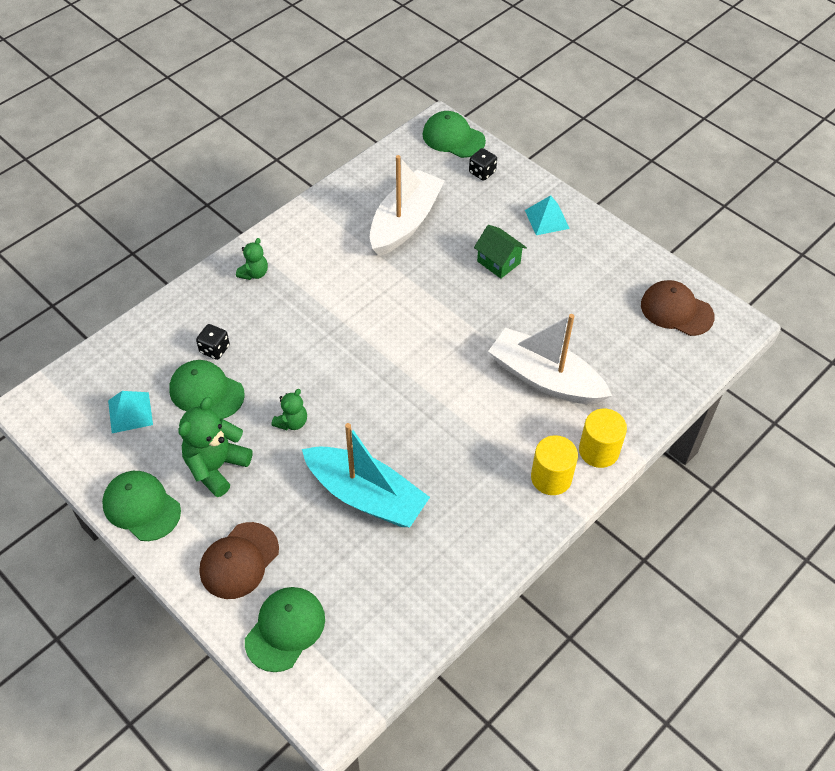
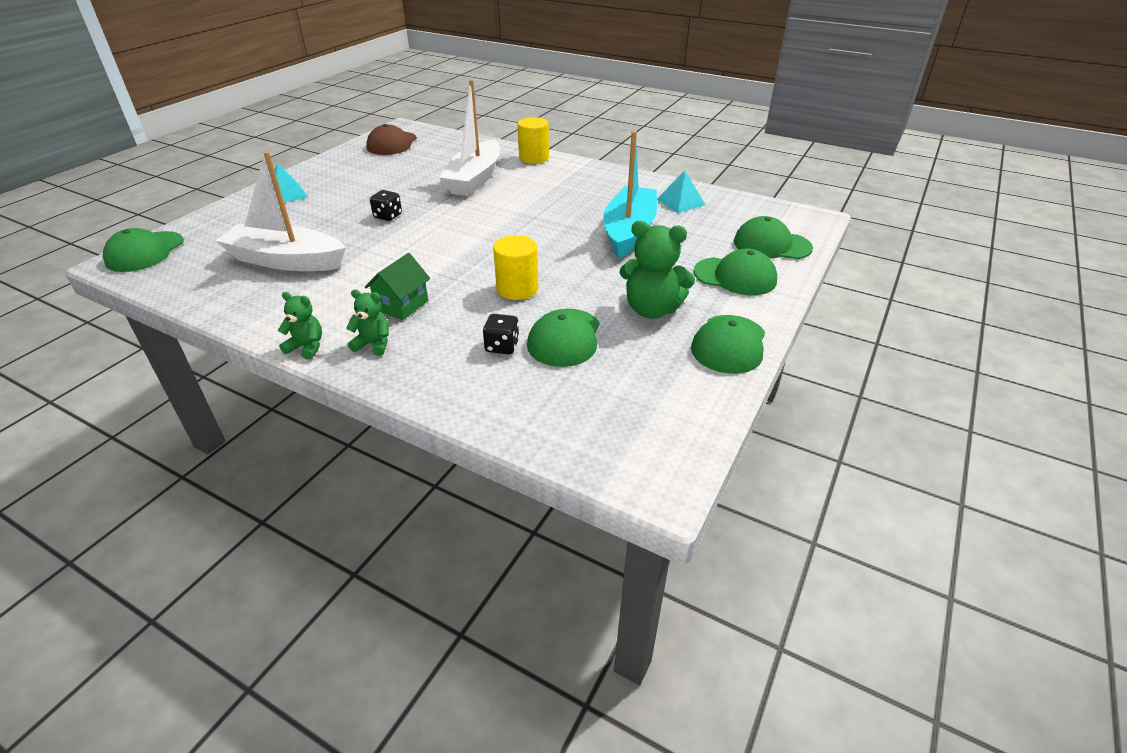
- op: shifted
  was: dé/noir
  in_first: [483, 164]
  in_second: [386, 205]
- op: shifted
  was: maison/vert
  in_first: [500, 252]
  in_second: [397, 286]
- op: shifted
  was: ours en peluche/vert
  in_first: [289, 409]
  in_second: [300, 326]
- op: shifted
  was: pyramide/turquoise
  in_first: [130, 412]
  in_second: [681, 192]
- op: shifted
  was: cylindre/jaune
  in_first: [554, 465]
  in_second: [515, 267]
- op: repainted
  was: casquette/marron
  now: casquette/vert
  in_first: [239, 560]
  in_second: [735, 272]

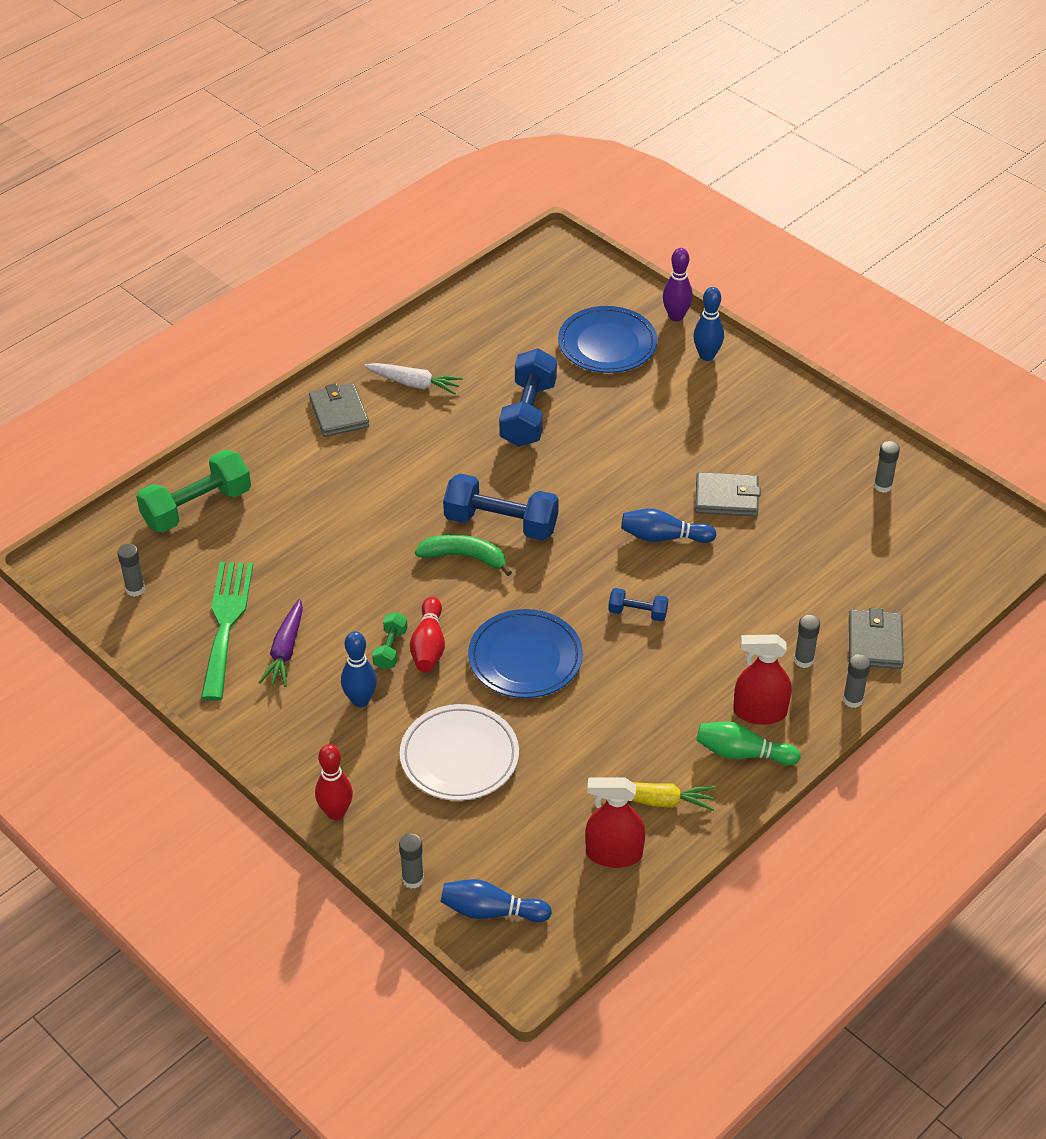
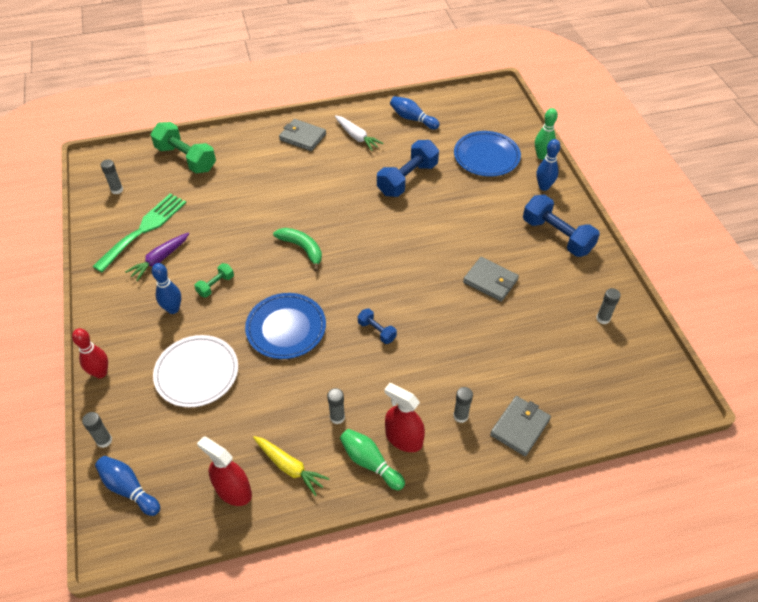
- op: repainted
  was: quille/violet
  now: quille/vert
  in_first: [678, 285]
  in_second: [546, 134]
- op: rotated
  was: portefeuille/gris
  in_first: [339, 410]
  in_second: [302, 135]
  clockwise: -75
- op: rotated
  was: haltère/vert
  in_first: [193, 491]
  in_second: [183, 147]
  clockwise: 45
- op: shifted
  was: haltère/bleu
  in_first: [501, 507]
  in_second: [561, 226]
- op: shifted
  was: quille/bleu
  in_first: [668, 526]
  in_second: [415, 113]
- op: gone
  was: quille/rouge
  in_first: [427, 634]
- op: shifted
  was: bâton de colle/gris
  in_first: [857, 681]
  in_second: [336, 406]

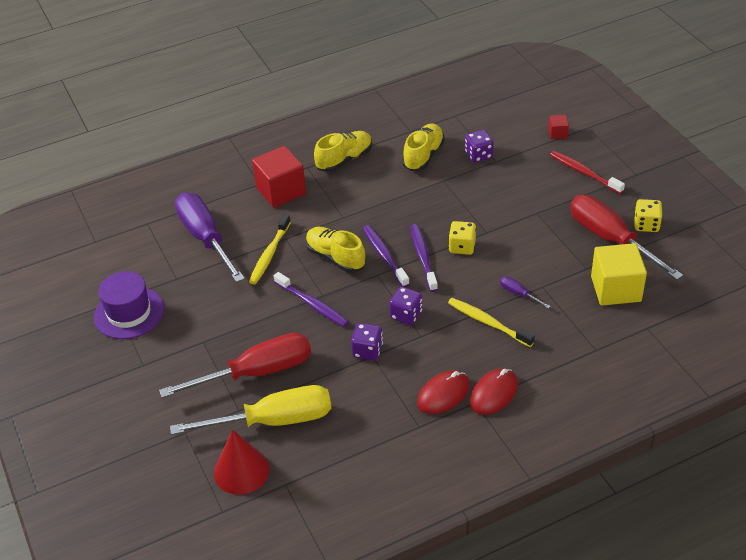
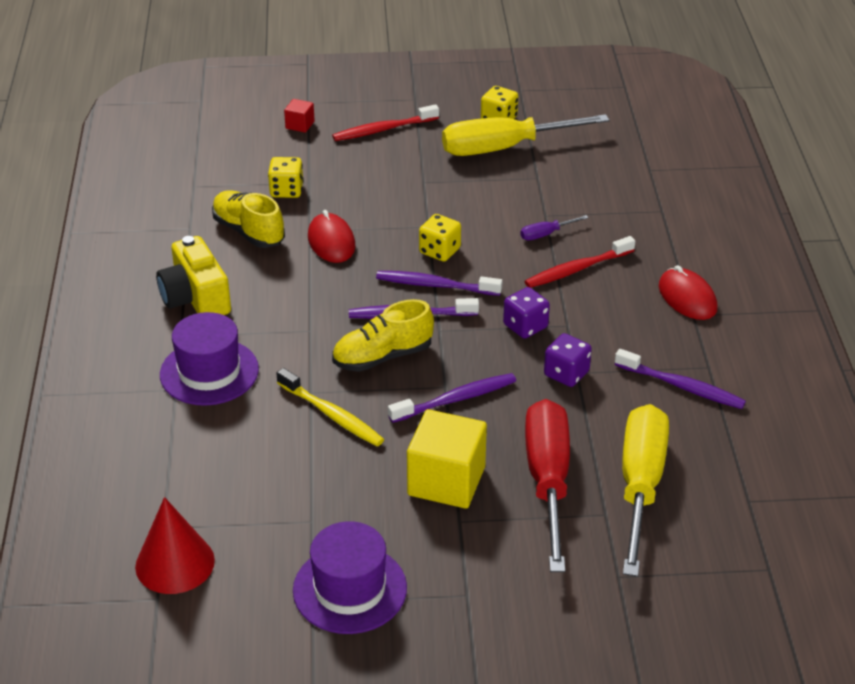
- op: repainted
  was: dé/violet
  now: dé/jaune
  in_first: [479, 146]
  in_second: [285, 177]
- op: swapped
  was: chaussure/jaune
  now: appareil photo/jaune
  in_first: [343, 151]
  in_second: [193, 275]
- op: swapped
  was: cube/rouge
  now: chapeau/violet
  in_first: [279, 177]
  in_second: [209, 359]
- op: gone
  was: tournevis/violet
  in_first: [210, 237]
- op: repainted
  was: tournevis/rouge
  now: tournevis/jaune
  in_first: [626, 237]
  in_second: [526, 135]
- op: shifted
  was: cube/jaune
  in_first: [619, 274]
  in_second: [447, 459]
- op: repainted
  was: brosse à dents/jaune
  now: brosse à dents/rouge
  in_first: [491, 322]
  in_second: [579, 262]
- op: shifted
  was: souris/rouge
  in_first: [443, 392]
  in_second: [331, 236]
- op: shifted
  was: cône/rouge
  in_first: [242, 462]
  in_second: [175, 545]
- op: new
  now: brosse à dents/violet
  in_second: [680, 379]

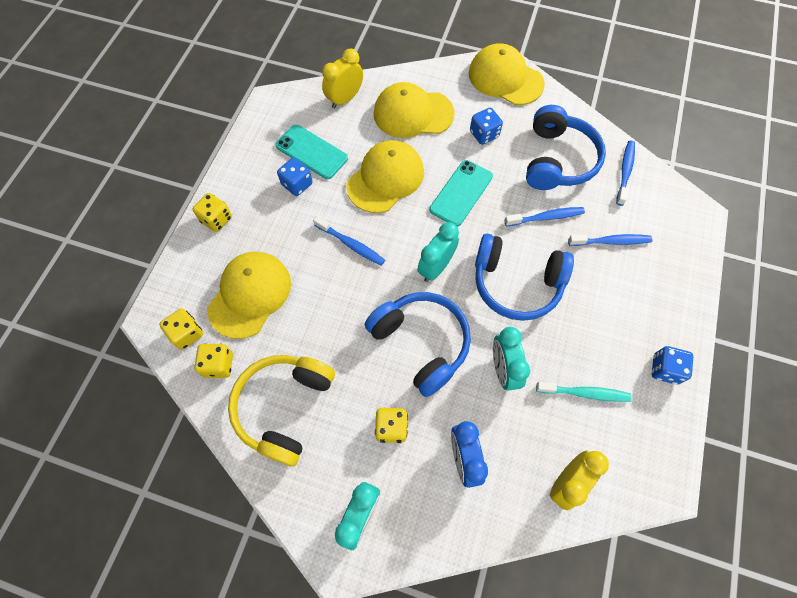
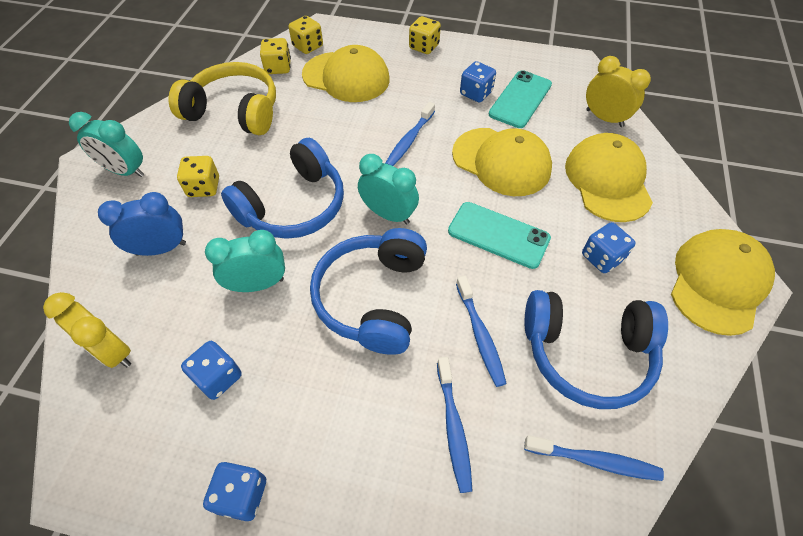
- op: swapped
  was: brosse à dents/turquoise
  now: dé/bleu
  in_first: [583, 392]
  in_second: [211, 370]

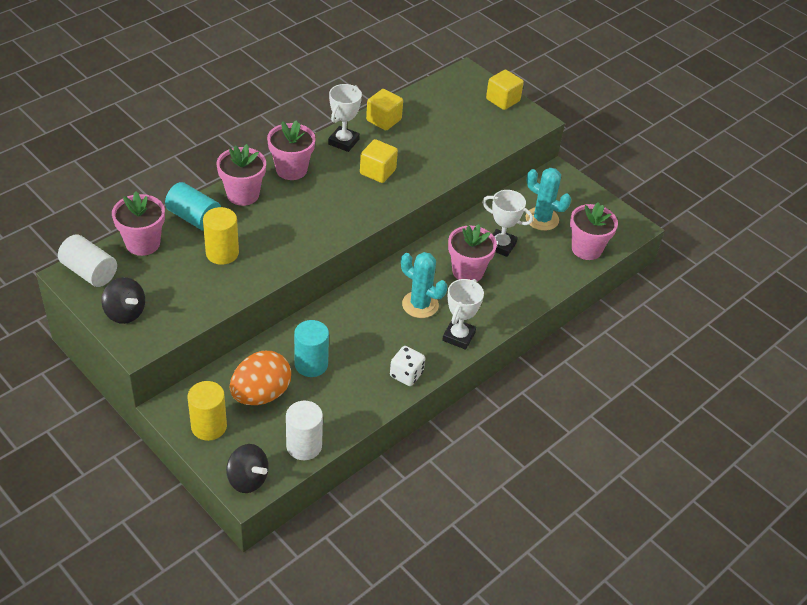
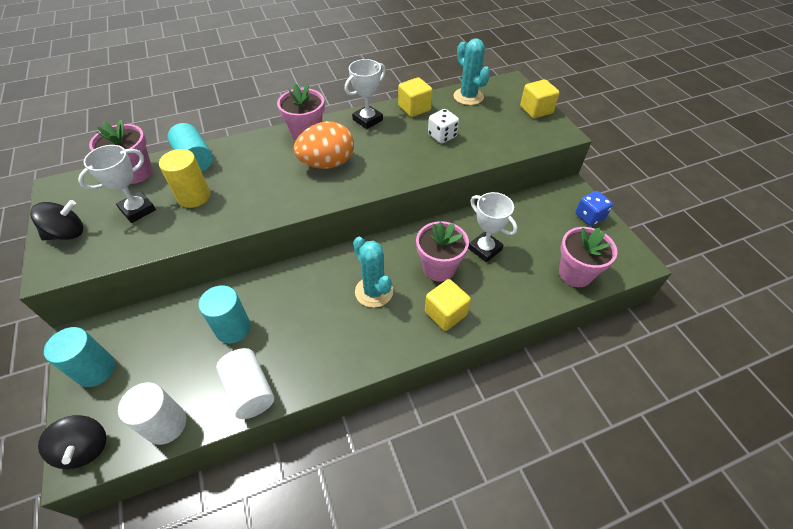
- op: shifted
  was: cube/jaune
  in_first: [379, 161]
  in_second: [448, 305]
- op: gone
  was: pot de fleurs/rose
  in_first: [241, 175]
- op: shifted
  was: cactus/turquoise
  in_first: [548, 199]
  in_second: [472, 71]
- op: shifted
  was: cylindre/blanc
  in_first: [87, 260]
  in_second: [245, 383]
- op: rotated
  was: toupie/noir
  in_first: [123, 300]
  in_second: [56, 220]
  clockwise: -90
- op: shifted
  was: trophée/blanc
  in_first: [463, 314]
  in_second: [117, 184]
- op: shifted
  was: dé/blanc
  in_first: [407, 366]
  in_second: [443, 126]
- op: shifted
  was: œuf/orange
  in_first: [260, 378]
  in_second: [324, 145]
- op: repainted
  was: cylindre/jaune
  now: cylindre/turquoise
  in_first: [207, 411]
  in_second: [79, 357]
- op: new
  now: dé/bleu
  in_second: [594, 208]

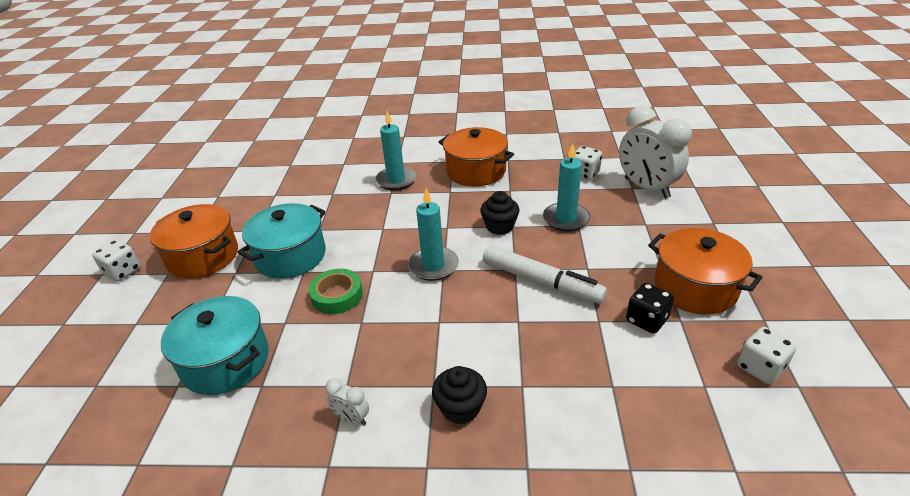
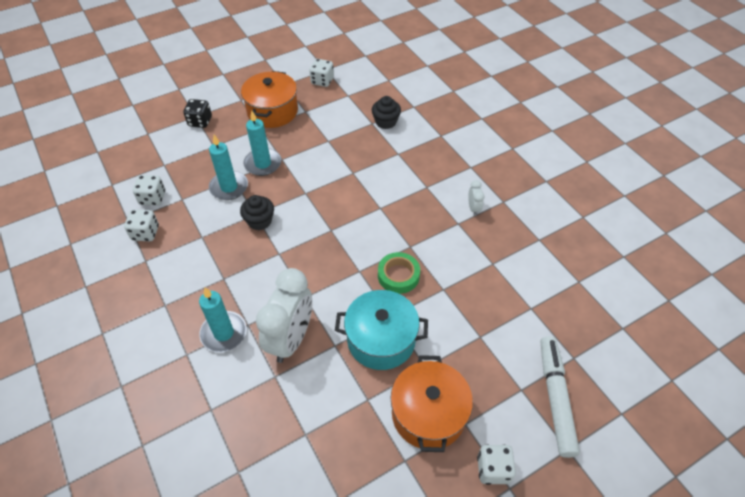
- op: shifted
  was: réveil/blanc
  in_first: [655, 151]
  in_second: [284, 315]
- op: gone
  was: marmite/orange
  in_first: [476, 157]
- op: shifted
  was: bougie/turquoise
  in_first: [433, 234]
  in_second: [262, 143]
- op: shifted
  was: feutre/blanc
  in_first: [545, 274]
  in_second: [560, 397]
- op: shifted
  was: dé/noir
  in_first: [650, 308]
  in_second: [197, 113]
- op: gone
  was: marmite/turquoise
  in_first: [215, 345]
- op: shifted
  was: muffin/noir
  in_first: [459, 395]
  in_second: [386, 112]
- op: new
  now: dé/blanc
  in_second: [141, 225]

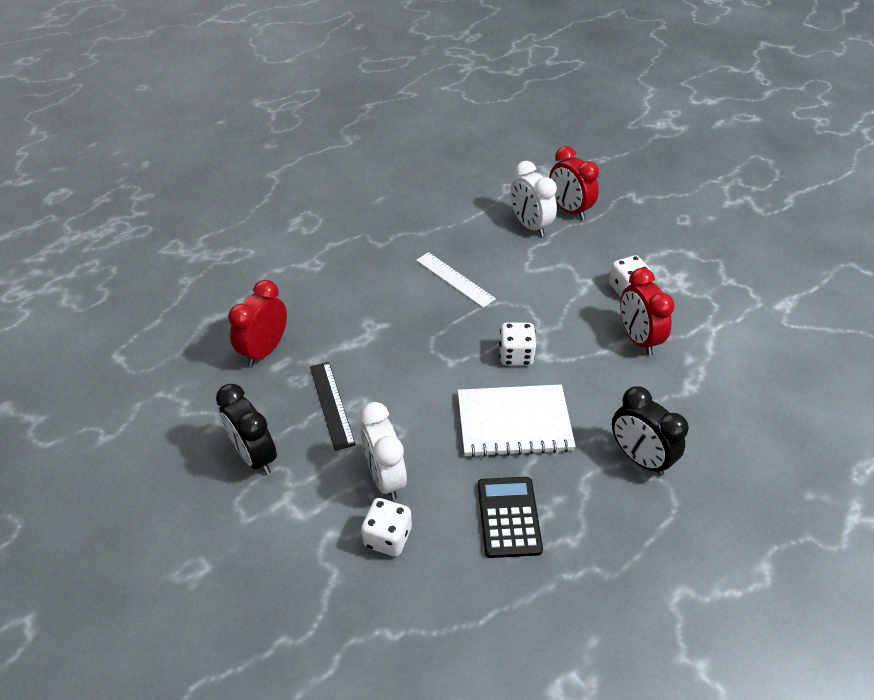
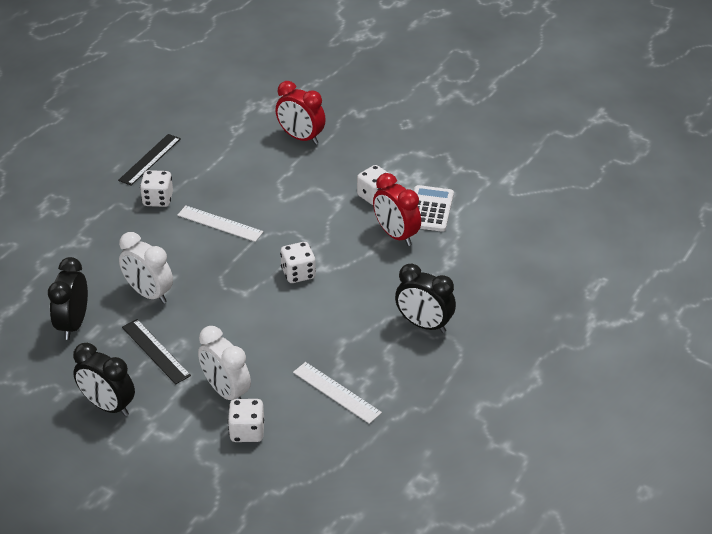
- op: shifted
  was: réveil/blanc
  in_first: [533, 199]
  in_second: [146, 268]
- op: repainted
  was: réveil/rouge
  now: réveil/noir
  in_first: [257, 323]
  in_second: [68, 298]
- op: gone
  was: carnet/blanc
  in_first: [517, 421]
- op: swapped
  was: calculatrice/noir
  now: règle/blanc
  in_first: [510, 517]
  in_second: [337, 393]
- op: new
  now: règle/noir
  in_second: [149, 160]
- op: new
  now: dé/blanc
  in_second: [156, 188]
- op: new
  now: calculatrice/blanc
  in_second: [434, 208]

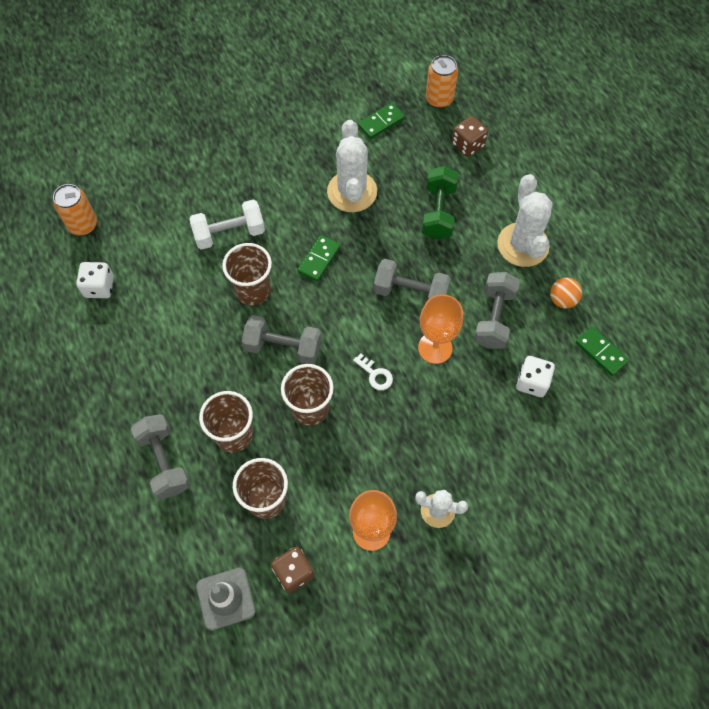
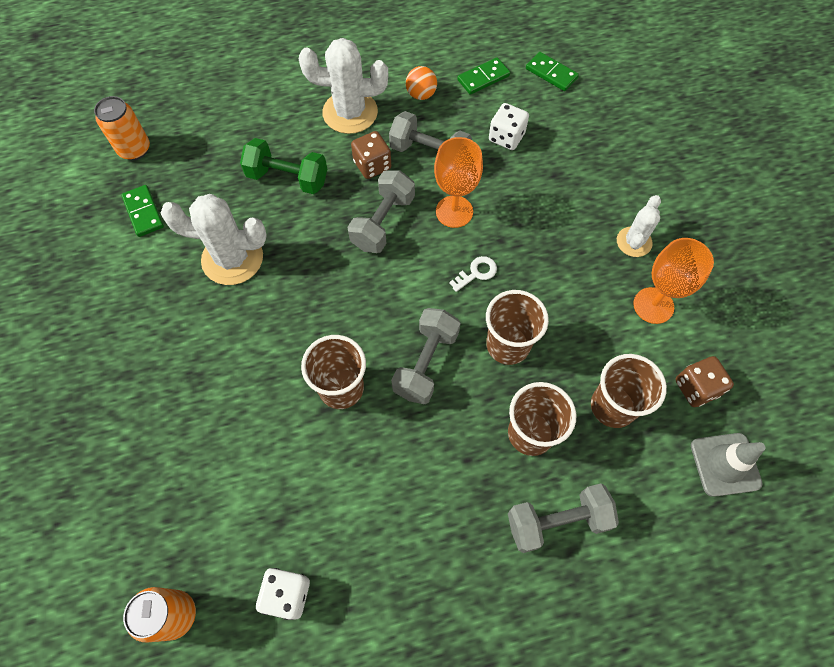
- op: shifted
  was: dé/marron
  in_first: [470, 136]
  in_second: [371, 155]
- op: gone
  was: haltère/blanc
  in_first: [227, 225]
- op: shifted
  was: domino/vert
  in_first: [318, 258]
  in_second: [552, 71]

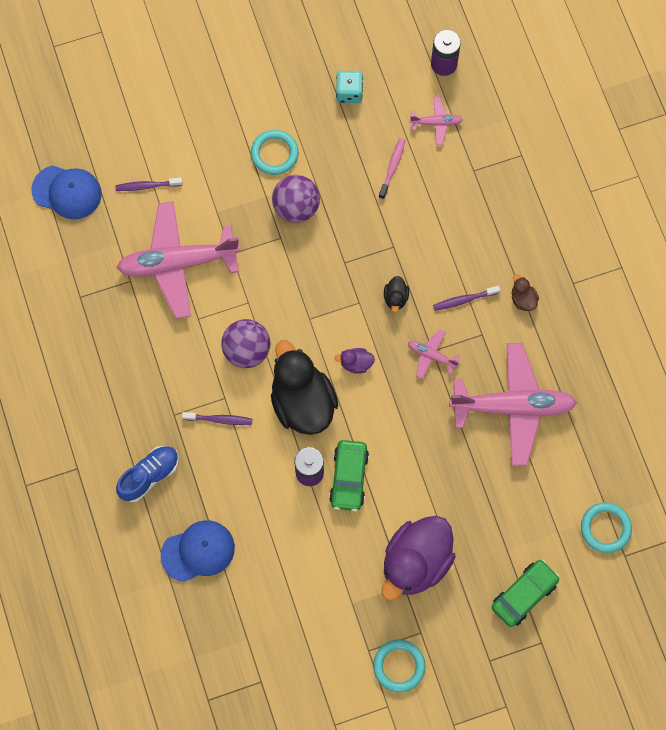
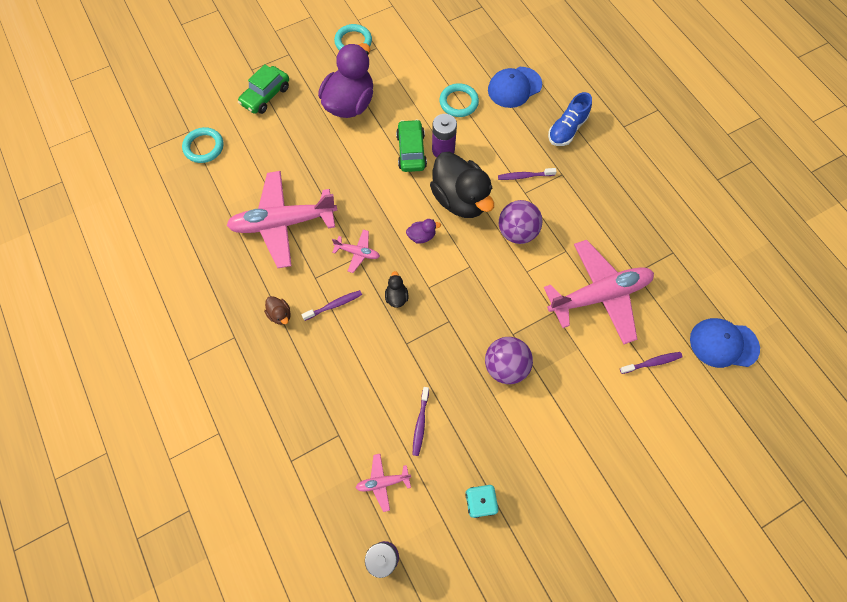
- op: shifted
  was: anneau/turquoise
  in_first: [275, 152]
  in_second: [459, 100]
- op: repainted
  was: brosse à dents/rose
  now: brosse à dents/violet
  in_first: [392, 168]
  in_second: [420, 421]

